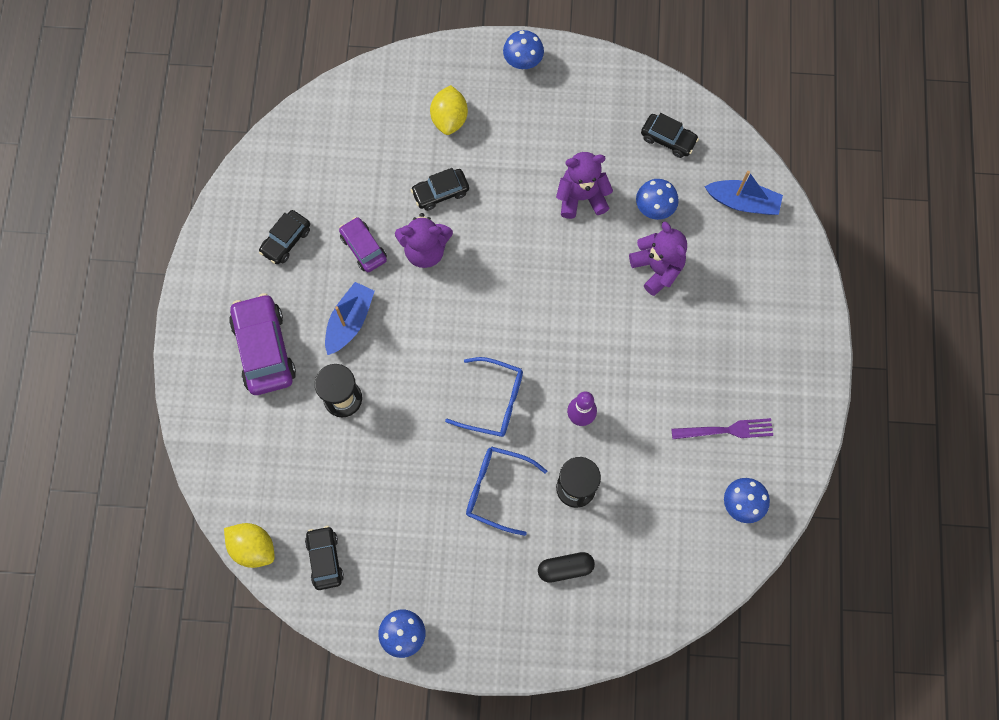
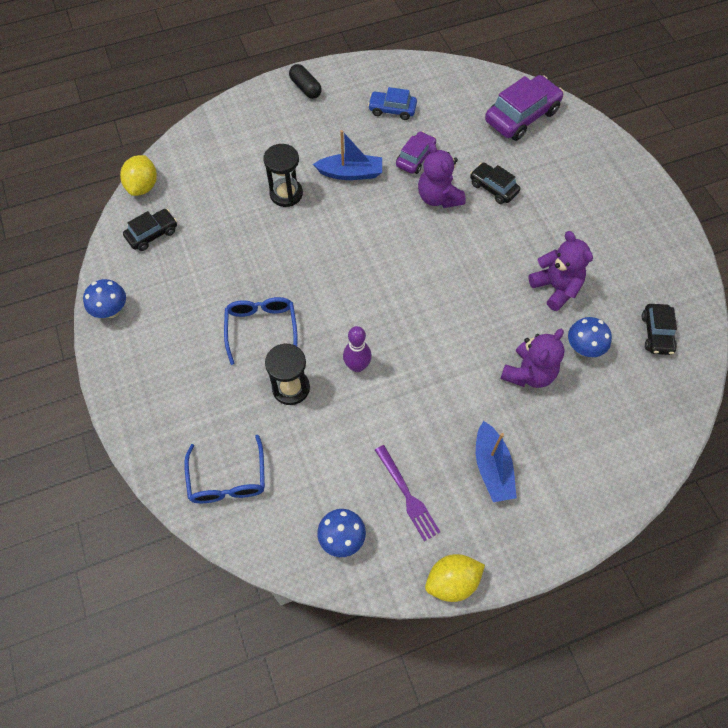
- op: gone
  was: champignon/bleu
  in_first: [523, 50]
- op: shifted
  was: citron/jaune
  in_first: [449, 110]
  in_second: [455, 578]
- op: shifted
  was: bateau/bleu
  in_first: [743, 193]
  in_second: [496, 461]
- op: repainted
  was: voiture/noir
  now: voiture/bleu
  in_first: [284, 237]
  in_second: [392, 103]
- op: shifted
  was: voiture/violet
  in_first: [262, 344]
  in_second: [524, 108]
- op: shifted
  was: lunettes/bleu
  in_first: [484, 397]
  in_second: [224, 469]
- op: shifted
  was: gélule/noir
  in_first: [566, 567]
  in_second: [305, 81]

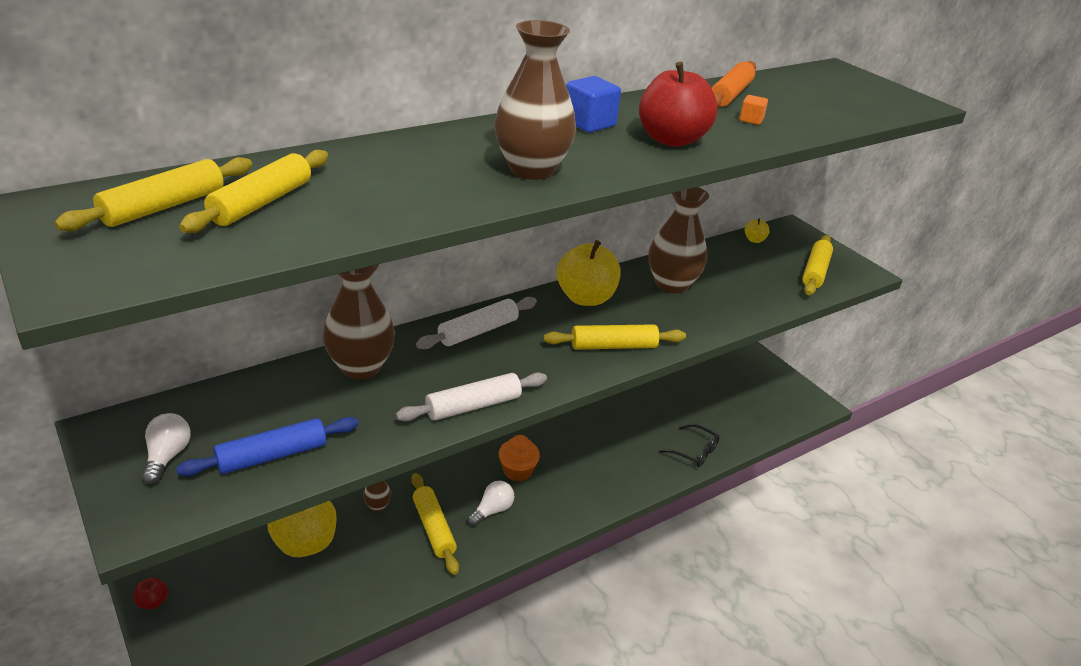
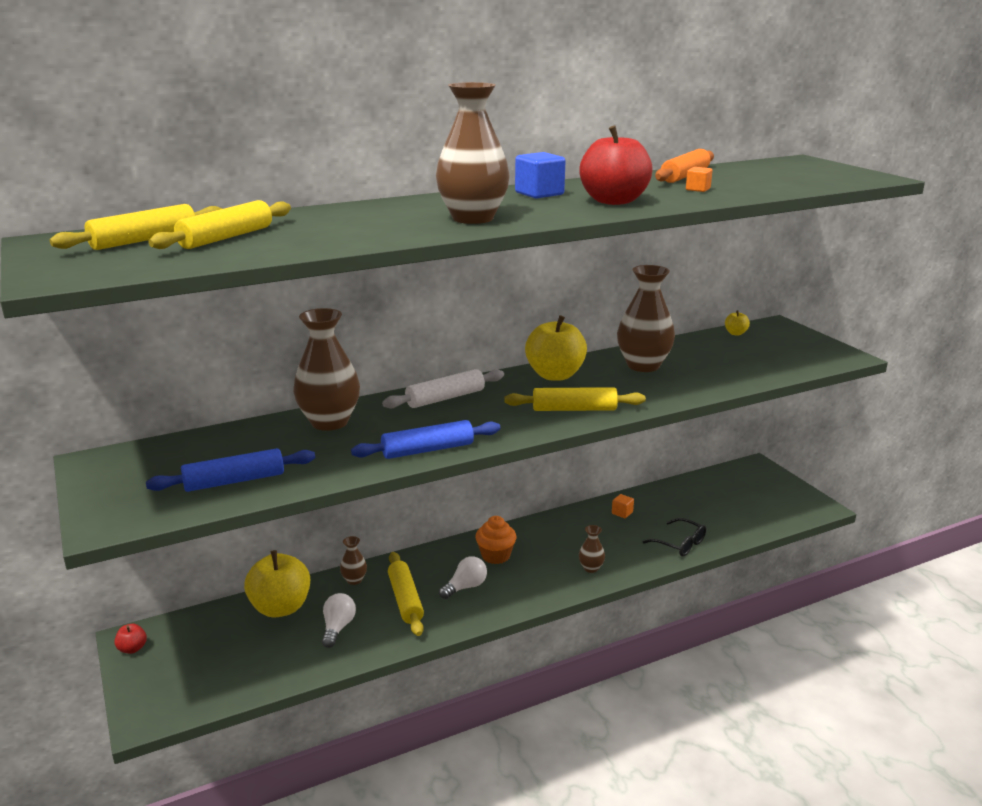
- op: gone
  was: rouleau à pâtisserie/jaune
  in_first: [817, 265]
- op: repainted
  was: rouleau à pâtisserie/blanc
  now: rouleau à pâtisserie/bleu
  in_first: [471, 397]
  in_second: [426, 439]
- op: shifted
  was: ampoule/blanc
  in_first: [166, 449]
  in_second: [339, 620]
- op: new
  now: cube/orange
  in_second: [623, 506]
- op: new
  now: vase/marron
  in_second: [592, 549]

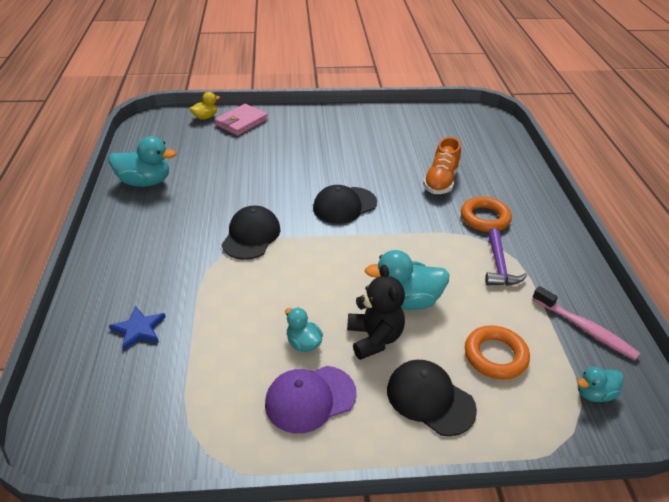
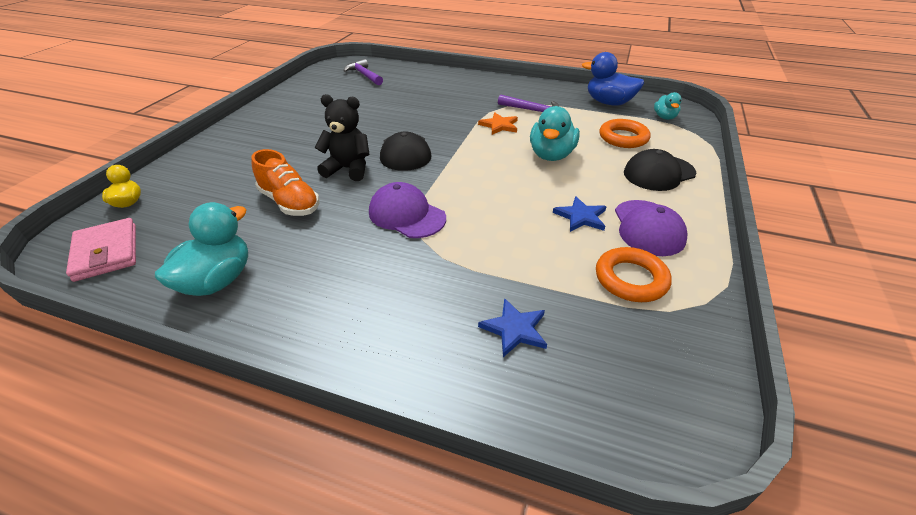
- op: shifted
  was: portefeuille/rose
  in_first: [241, 120]
  in_second: [101, 250]
- op: shifted
  was: chaussure/orange
  in_first: [442, 165]
  in_second: [285, 182]
- op: shifted
  was: anneau/orange
  in_first: [486, 214]
  in_second: [634, 274]
- op: repainted
  was: casquette/noir
  now: casquette/violet
  in_first: [250, 233]
  in_second: [407, 210]
- op: shifted
  was: ours en peluche/noir
  in_first: [376, 312]
  in_second: [341, 137]
- op: swapped
  was: brosse à dents/rose
  now: canard/bleu
  in_first: [586, 323]
  in_second: [613, 79]
- op: swapped
  was: canard/turquoise
  now: étoile/bleu
  in_first: [304, 330]
  in_second: [580, 214]
- op: new
  now: marteau/violet
  in_second: [363, 72]
- op: new
  now: étoile/orange
  in_second: [498, 123]

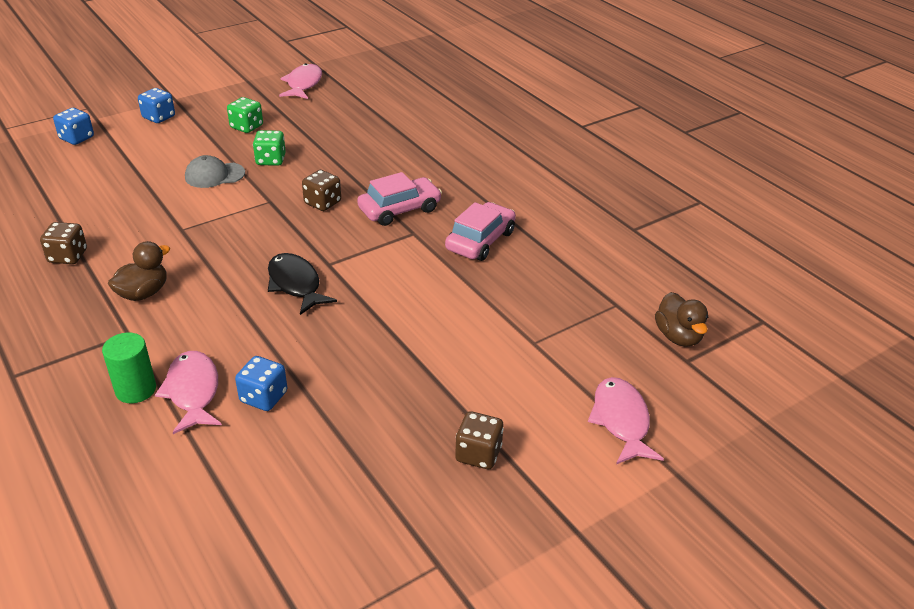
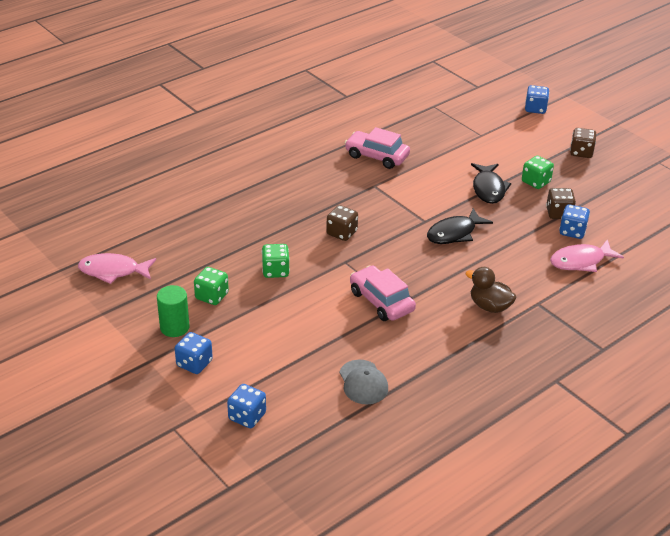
- op: shifted
  was: casquette/gris
  in_first: [215, 171]
  in_second: [363, 382]
- op: shifted
  was: voiture/rose
  in_first: [399, 199]
  in_second: [383, 293]
- op: shifted
  was: dé/marron
  in_first: [63, 243]
  in_second: [561, 203]
- op: gone
  was: canard/marron
  in_first: [681, 319]
- op: shifted
  was: cylindre/vert
  in_first: [129, 368]
  in_second: [173, 311]
- op: swapped
  was: poisson/rose
  now: dé/bleu
  in_first: [626, 420]
  in_second: [537, 99]
- op: new
  now: dé/vert
  in_second: [538, 172]
- op: new
  now: poisson/noir
  in_second: [491, 183]

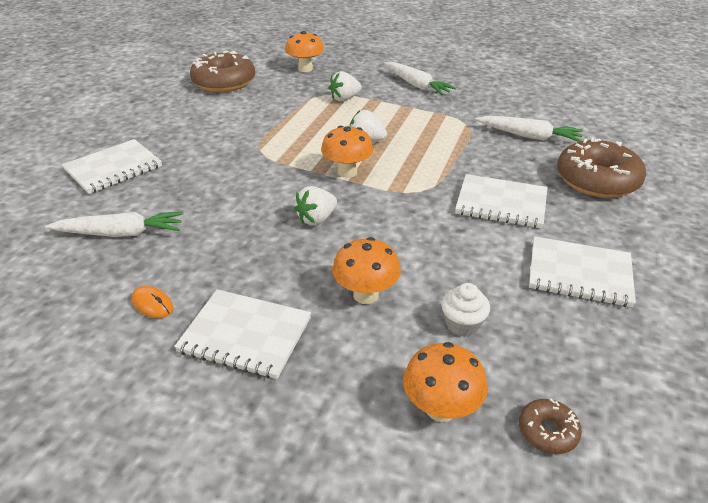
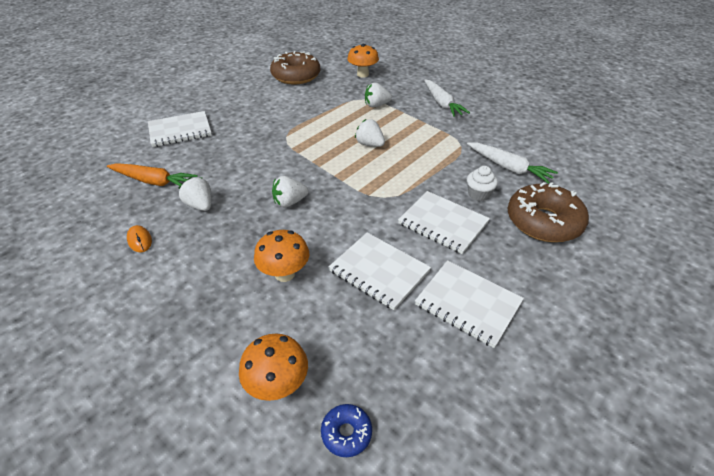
- op: gone
  was: champignon/orange
  in_first: [347, 152]
- op: repainted
  was: carotte/blanc
  now: carotte/orange
  in_first: [114, 224]
  in_second: [152, 174]
- op: shifted
  was: muffin/blanc
  in_first: [465, 310]
  in_second: [482, 183]
- op: shifted
  was: carnet/blanc
  in_first: [242, 334]
  in_second: [380, 271]
- op: repainted
  was: beignet/marron
  now: beignet/bleu
  in_first: [550, 426]
  in_second: [346, 430]
- op: new
  now: fraise/blanc
  in_second: [195, 194]

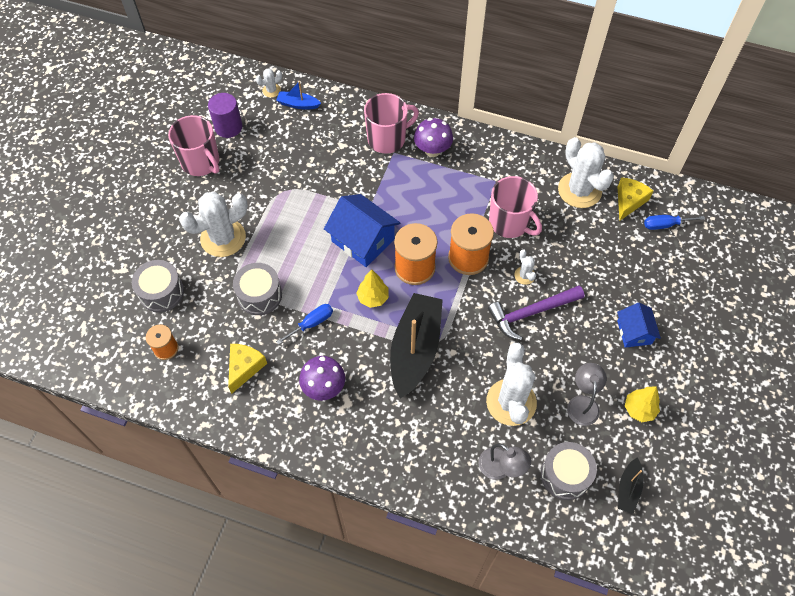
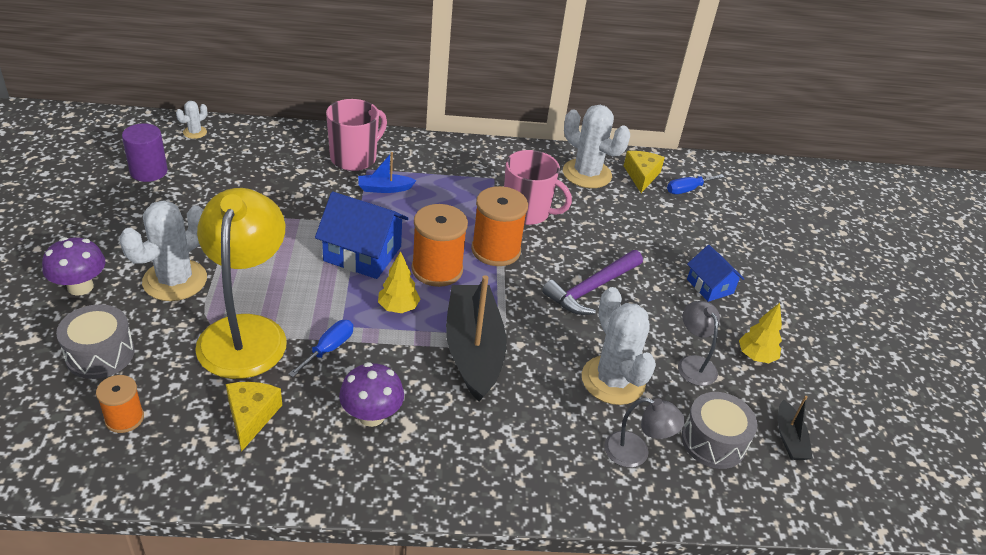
- op: shifted
  was: bateau/bleu
  in_first: [298, 95]
  in_second: [387, 172]
- op: gone
  was: tasse/rose
  in_first: [193, 145]
- op: shifted
  was: champignon/violet
  in_first: [433, 137]
  in_second: [74, 266]
- op: gone
  was: cactus/blanc
  in_first: [525, 267]
- op: swapped
  was: tambour/gris
  now: lampe/jaune
  in_first: [257, 289]
  in_second: [241, 283]

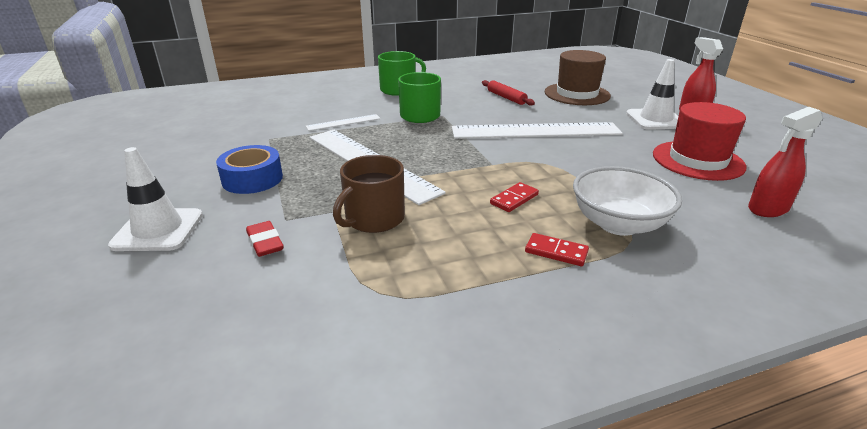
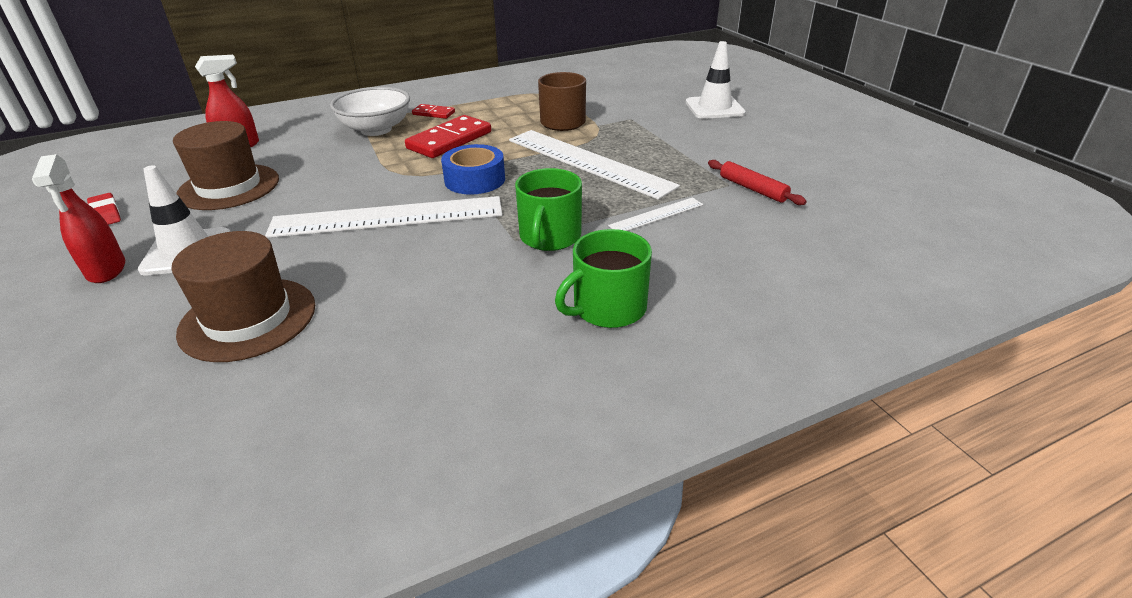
- op: shifted
  was: rouleau à pâtisserie/rouge
  in_first: [508, 93]
  in_second: [757, 182]
- op: repainted
  was: chapeau/rouge
  now: chapeau/marron
  in_first: [700, 141]
  in_second: [226, 165]
- op: shifted
  was: ruban adhésif/bleu
  in_first: [249, 169]
  in_second: [473, 169]
- op: scaled
  was: domino/rouge
  in_first: [514, 197]
  in_second: [448, 136]
  ratio: 1.92
- op: shifted
  was: gomme/rouge
  in_first: [265, 239]
  in_second: [104, 209]

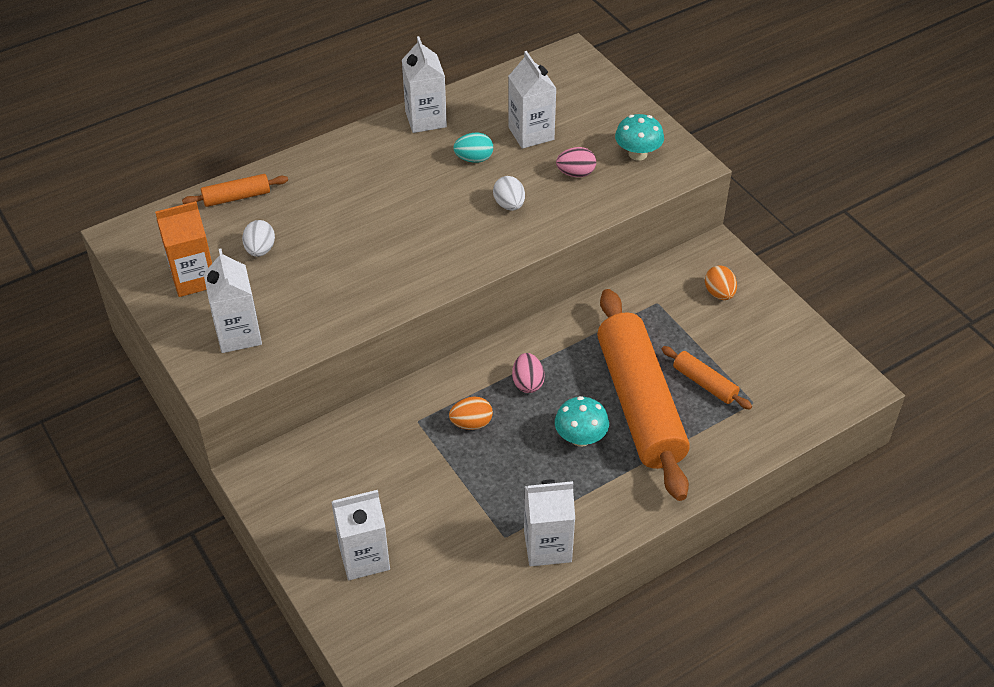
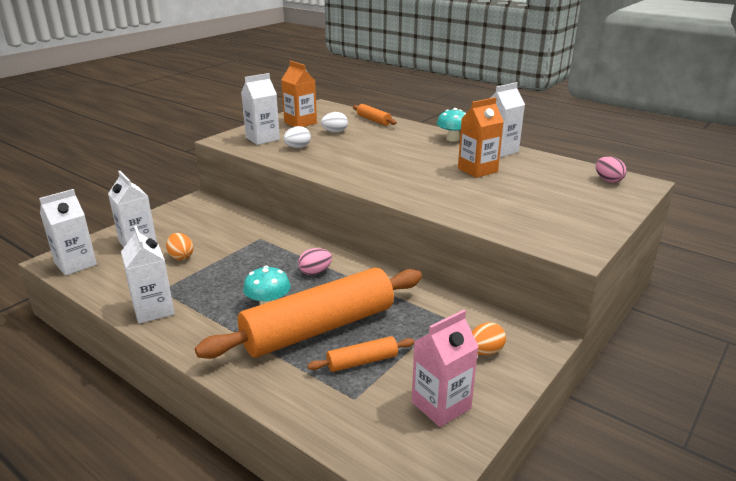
- op: shifted
  was: brique de lait/blanc
  in_first: [532, 100]
  in_second: [68, 232]
- op: shifted
  was: champignon/turquoise
  in_first: [639, 137]
  in_second: [451, 125]
- op: swapped
  was: œuf/turquoise
  now: brique de lait/orange
  in_first: [473, 148]
  in_second: [481, 137]
- op: shifted
  was: œuf/rose
  in_first: [576, 162]
  in_second: [611, 169]
- op: shifted
  was: œuf/blanc
  in_first: [509, 193]
  in_second: [297, 137]
- op: rotated
  was: rouleau à pâtisserie/orange
  in_first: [707, 378]
  in_second: [360, 354]
  clockwise: 45
- op: shifted
  was: œuf/orange
  in_first: [471, 413]
  in_second: [180, 246]
- op: new
  now: brique de lait/rose
  in_second: [445, 368]

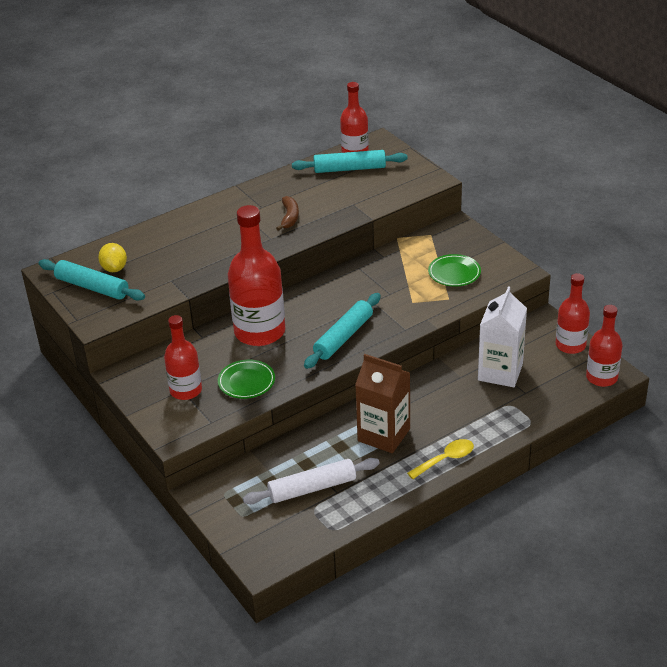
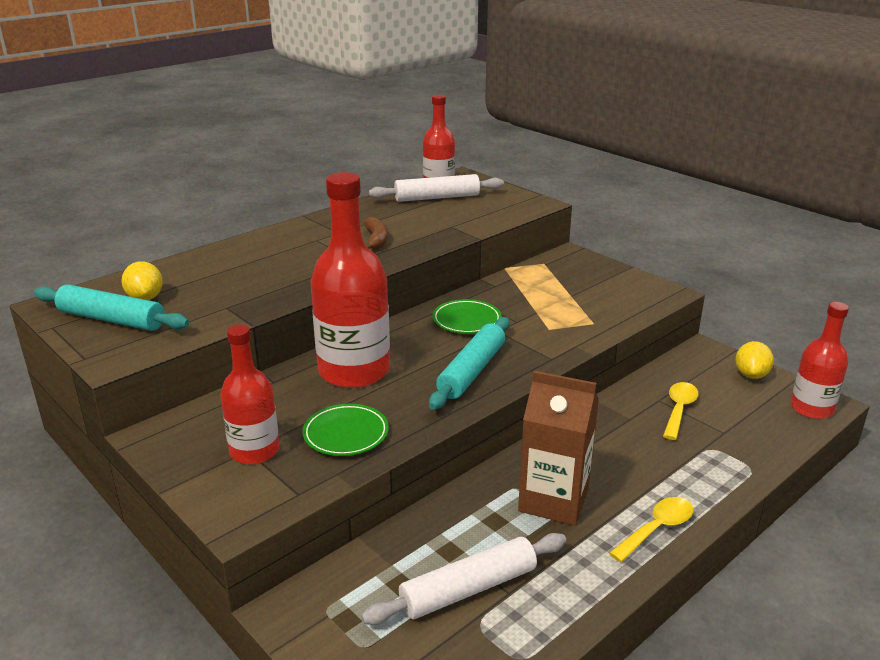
- op: repainted
  was: rouleau à pâtisserie/turquoise
  now: rouleau à pâtisserie/blanc
  in_first: [350, 161]
  in_second: [436, 188]
- op: shifted
  was: assiette/vert
  in_first: [454, 270]
  in_second: [467, 316]
- op: swapped
  was: bouteille/rouge
  now: citron/jaune
  in_first: [573, 313]
  in_second: [754, 360]
- op: swapped
  was: brique de lait/blanc
  now: cuillère/jaune
  in_first: [502, 336]
  in_second: [681, 411]

